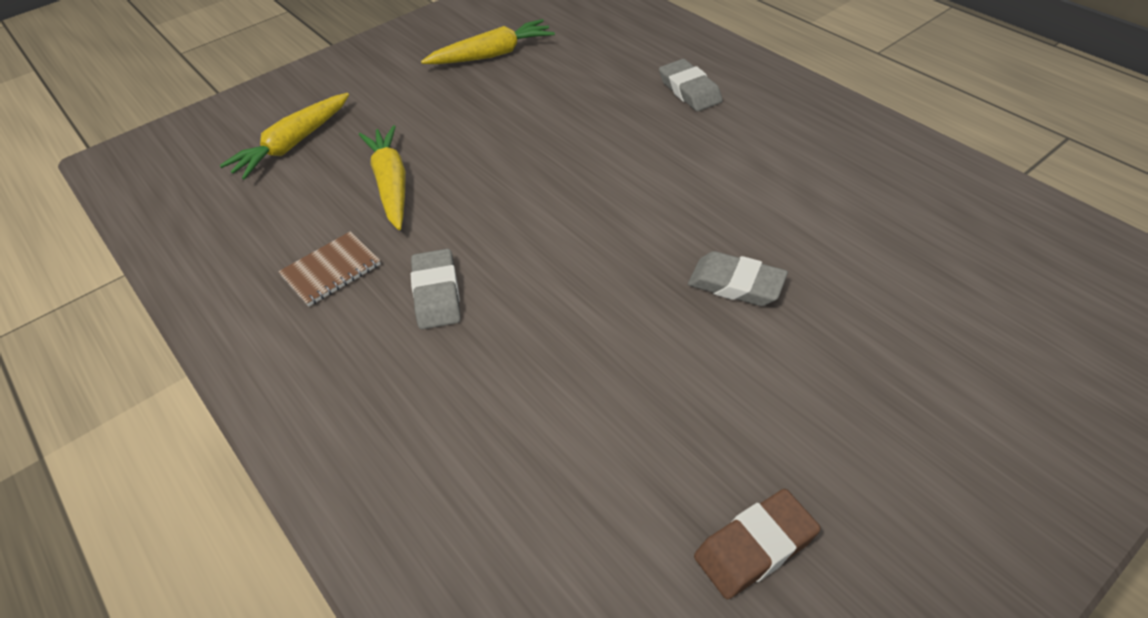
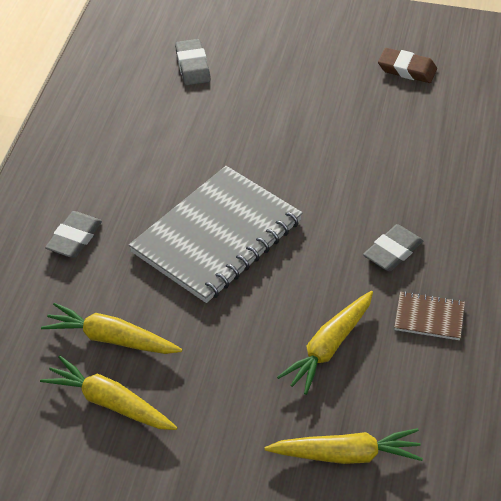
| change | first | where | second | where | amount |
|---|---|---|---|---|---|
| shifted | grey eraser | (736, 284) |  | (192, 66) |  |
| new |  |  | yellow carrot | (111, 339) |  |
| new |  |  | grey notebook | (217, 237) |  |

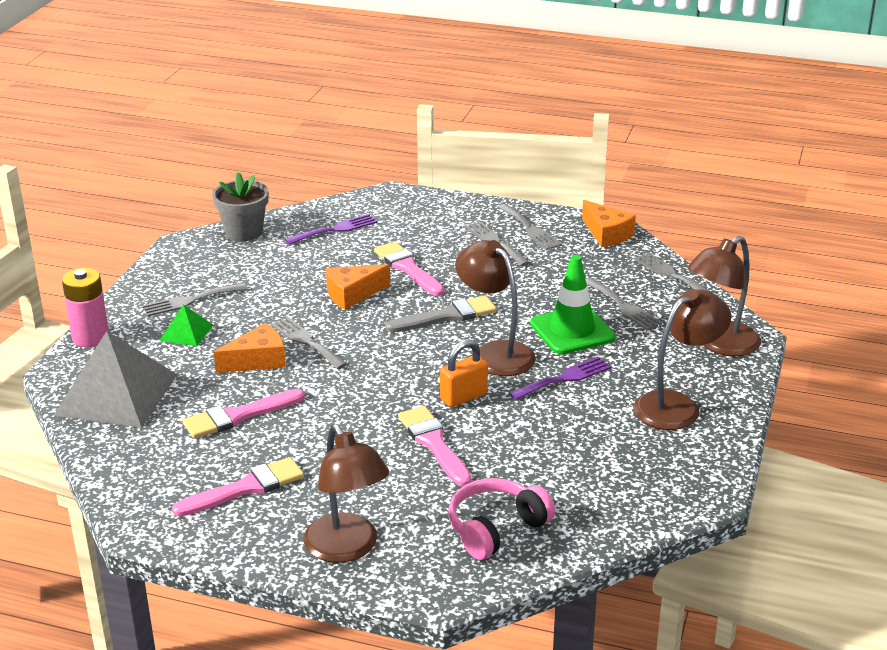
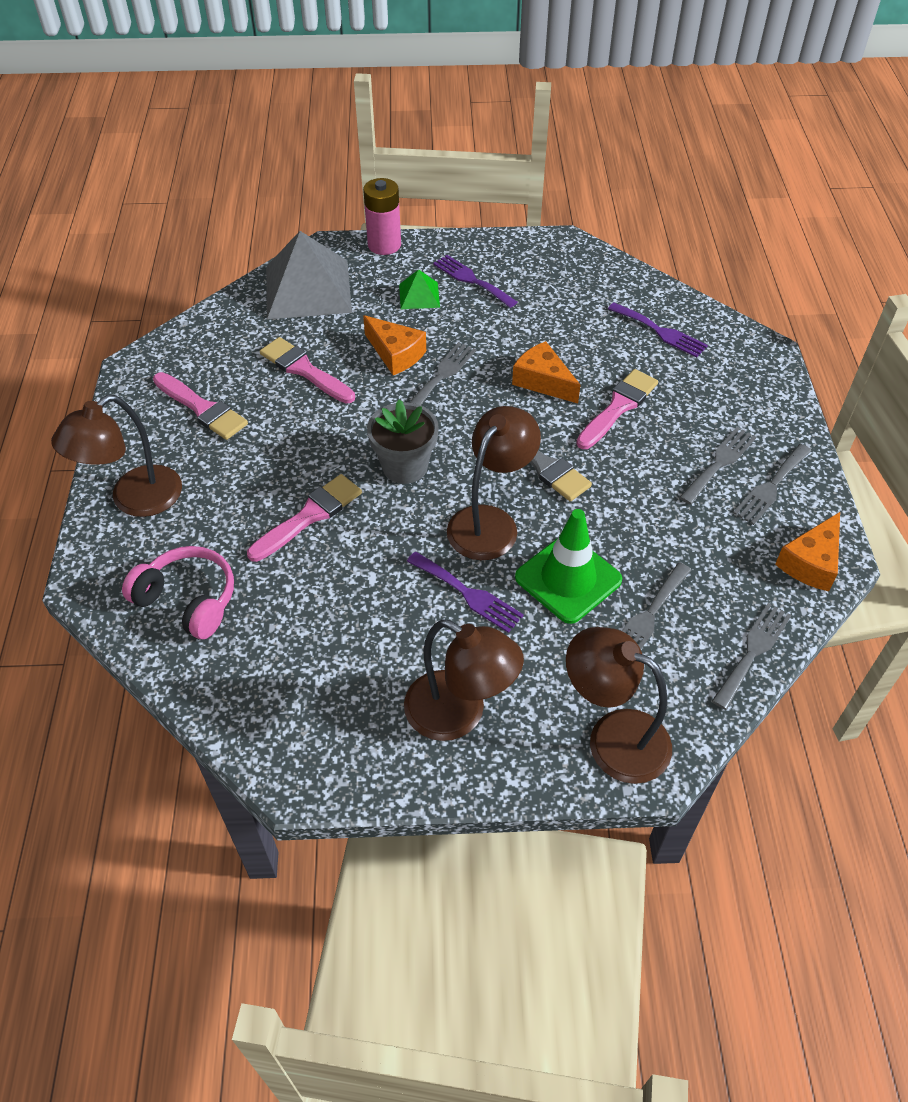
| change | first | where | second | where | amount |
|---|---|---|---|---|---|
| repainted | grey fork | (190, 300) | purple fork | (472, 280) |  |
| shifted | grey flower pot | (244, 232) |  | (405, 466) |  |
| gone | orange padlock | (463, 397) |  |  |  |

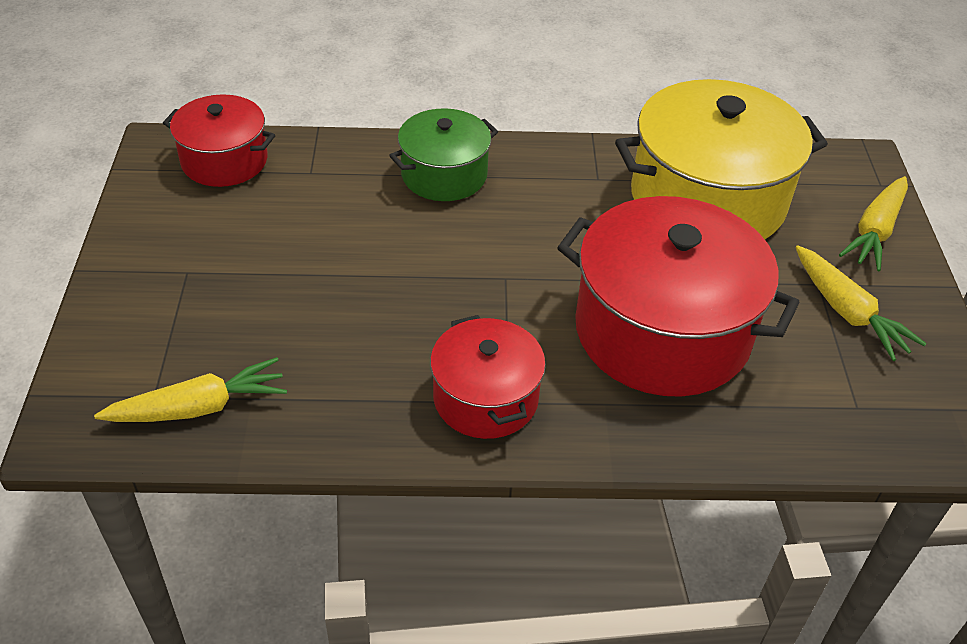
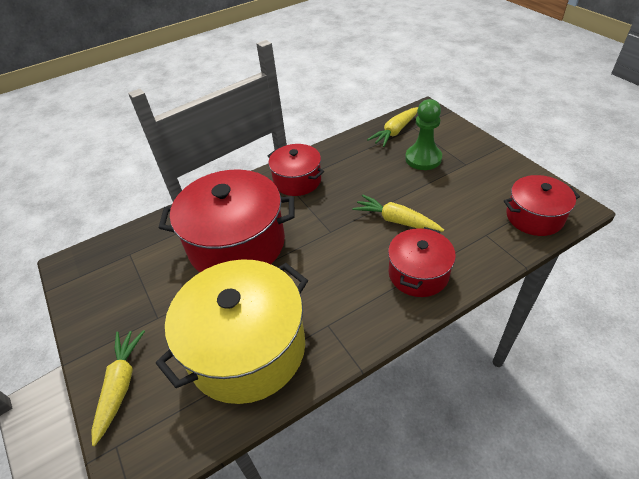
| change | first | where | second | where | amount |
|---|---|---|---|---|---|
| repainted | green pot | (444, 175) | red pot | (418, 273) |  |
| shifted | yellow carrot | (847, 312) |  | (396, 220) |  |
| new |  |  | green pawn | (423, 158) |  |

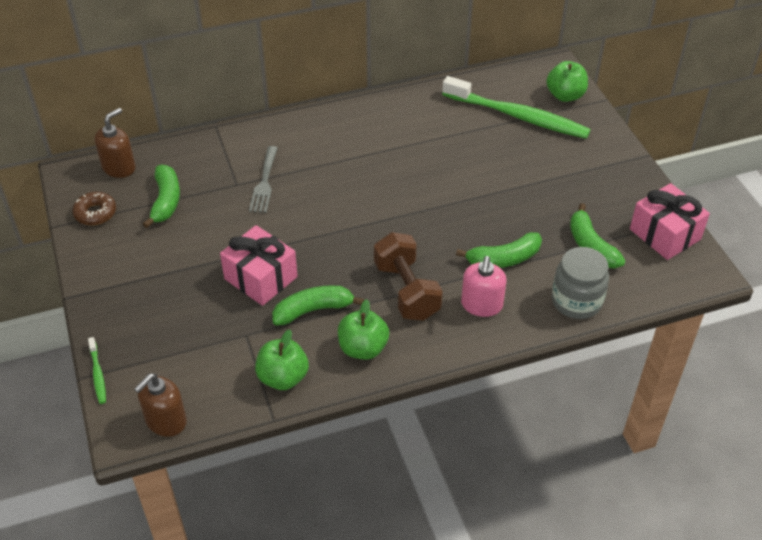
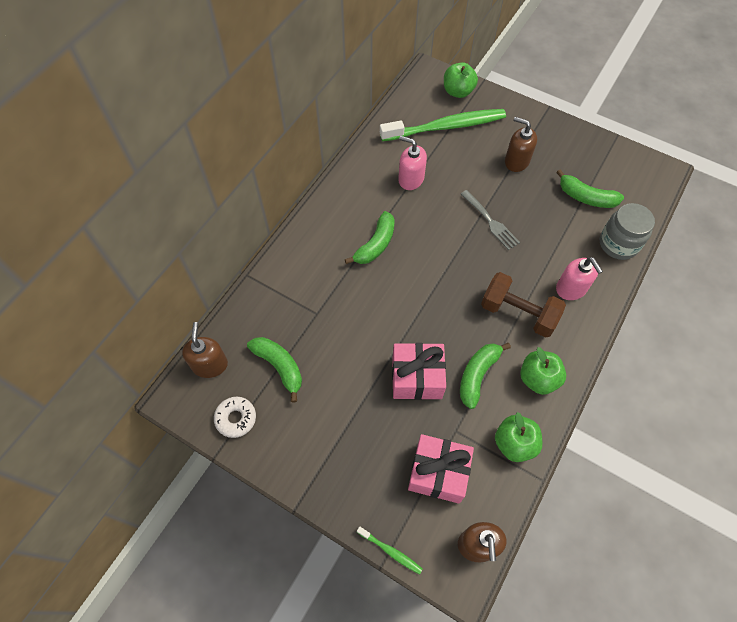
| change | first | where | second | where | amount |
|---|---|---|---|---|---|
| repainted | brown donut | (95, 213) | white donut | (236, 418) |  |
| shifted | grey fork | (264, 183) |  | (491, 222) |  |
| shifted | green banana | (503, 259) |  | (375, 245) |  |
| shifted | pink gift | (665, 234) |  | (438, 473) |  |
| new |  |  | pink soap dispenser | (411, 179) |  |
| new |  |  | brown soap dispenser | (516, 161) |  |

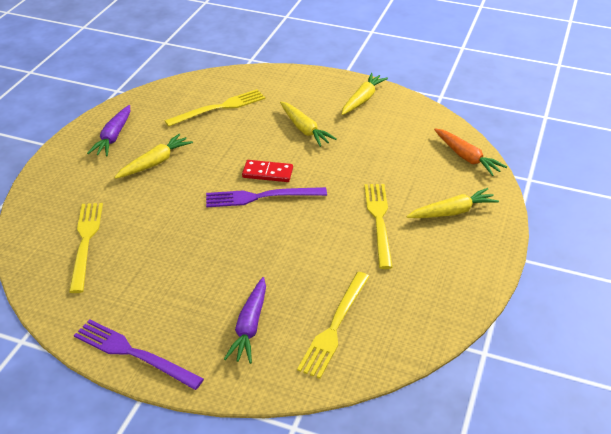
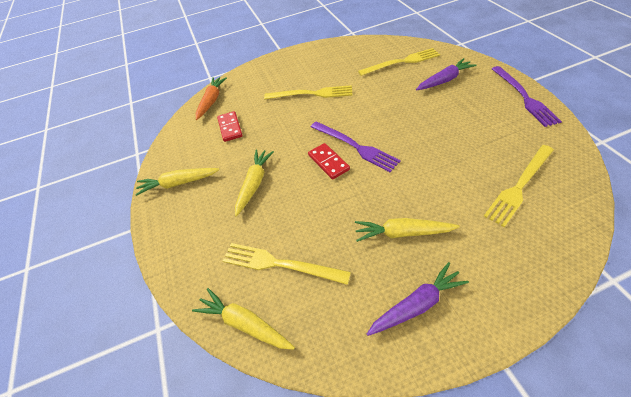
| change | first | where | second | where | amount |
|---|---|---|---|---|---|
| rotated | yellow fork | (379, 221) |  | (312, 94) | 135 degrees counterclockwise |
| shifted | yellow carrot | (452, 212) |  | (245, 323) |  |
| new |  |  | red domino | (230, 128) |  |

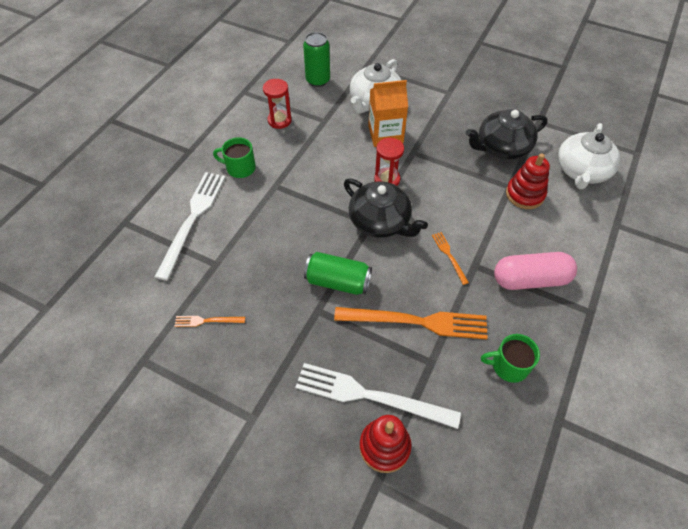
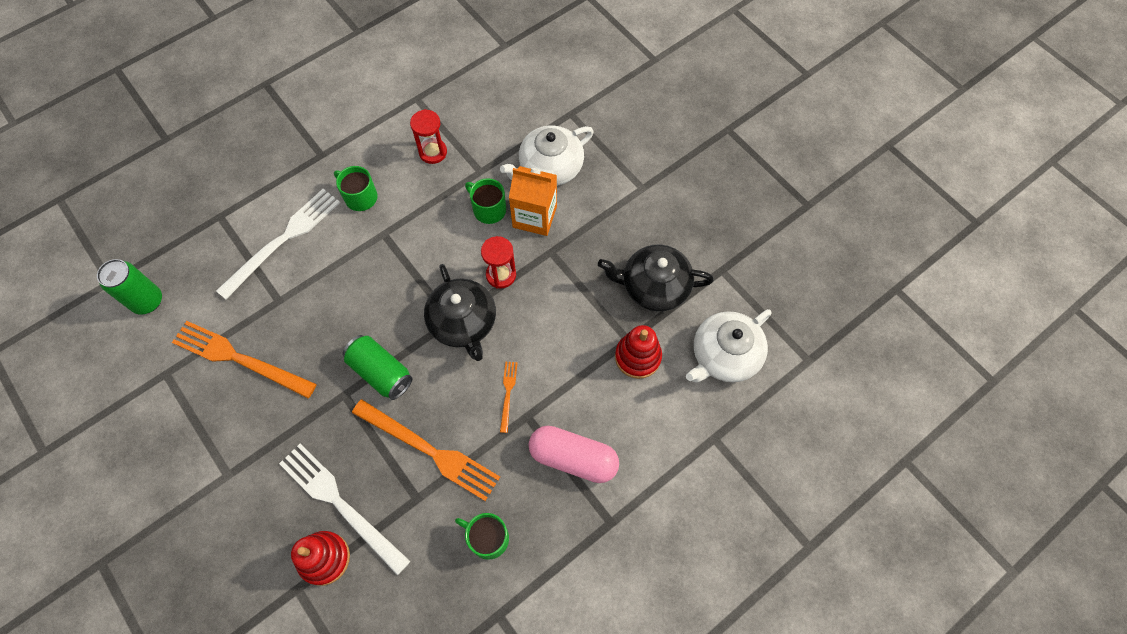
| change | first | where | second | where | amount |
|---|---|---|---|---|---|
| scaled | orange fork | (207, 321) |  | (239, 359) | x2.17 |
| shifted | green can | (318, 80) |  | (147, 301) |  |
| new |  |  | green mug | (489, 209) |  |

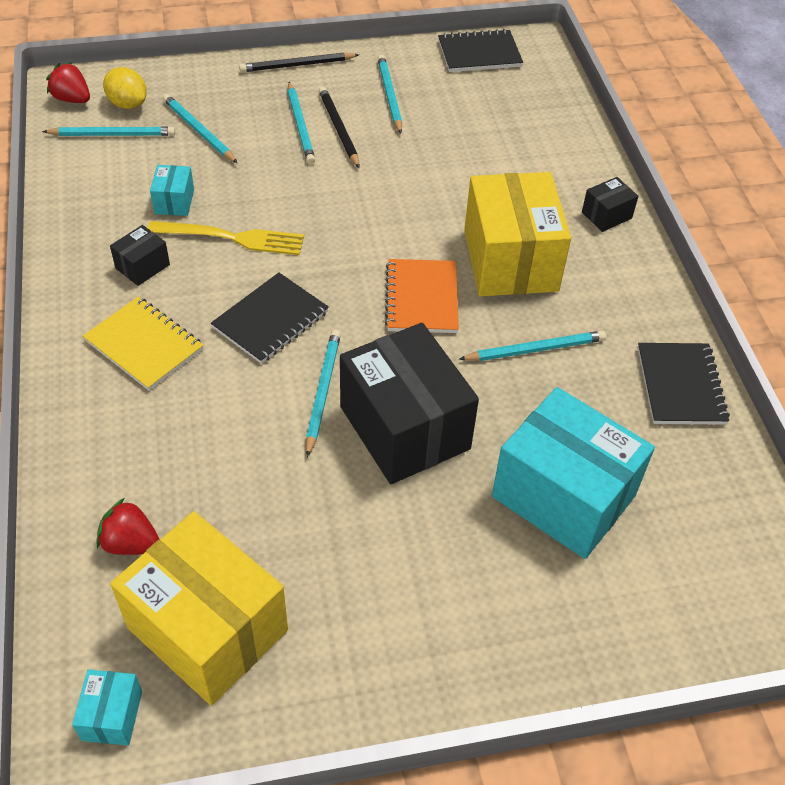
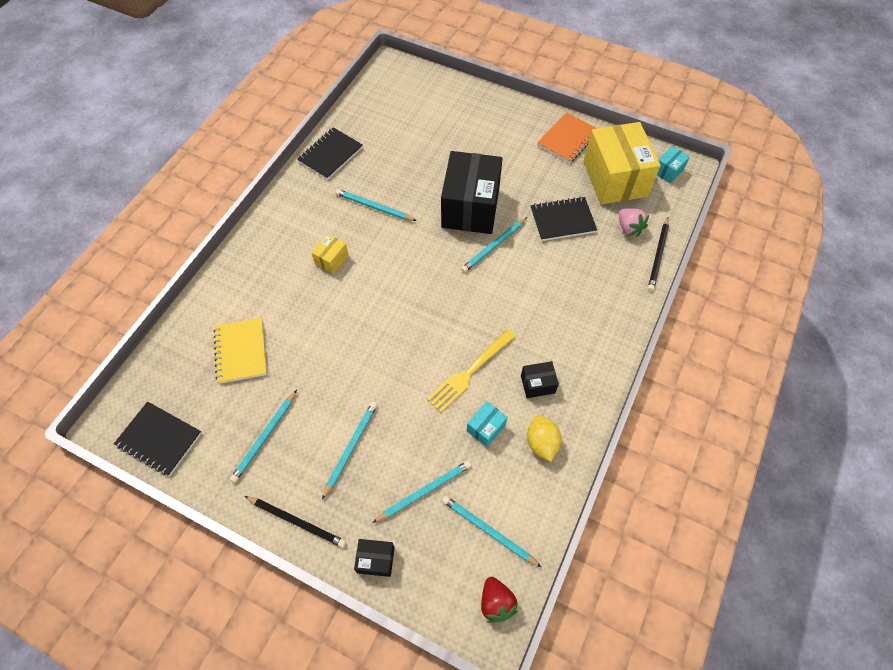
| change | first | where | second | where | amount |
|---|---|---|---|---|---|
| shifted | yellow notebook | (144, 345) |  | (241, 351) |  |
| repainted | red strawberry | (131, 543) | pink strawberry | (629, 228) |  |
| shifted | yellow lemon | (128, 104) |  | (541, 443) |  |
| rotated | yellow fork | (233, 238) |  | (469, 372) | 90 degrees counterclockwise |
| rotated | turquoise pencil | (199, 131) |  | (424, 491) | 120 degrees counterclockwise |
| shifted | black notebook | (271, 320) |  | (562, 220) |  |
| shifted | black pencil | (338, 129) |  | (658, 255) |  |
| shifted | orange notebook | (421, 298) |  | (568, 139) |  |
| scaled | yellow box | (510, 260) |  | (331, 259) | x0.43 |
| gone | turquoise box | (563, 496) |  |  |  |
| shifted | black box | (606, 215) |  | (376, 560) |  |

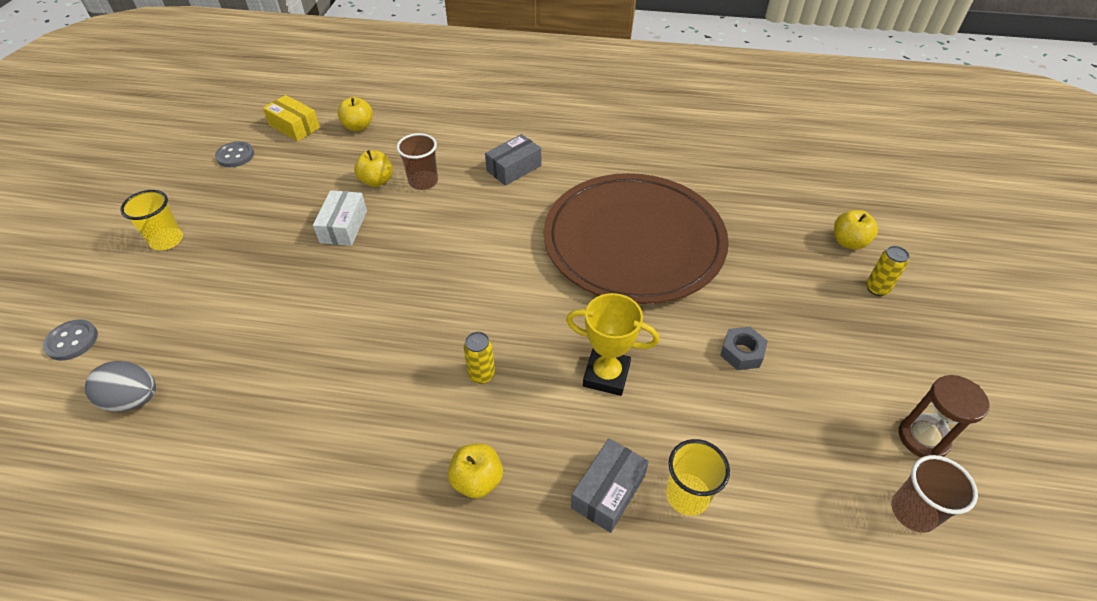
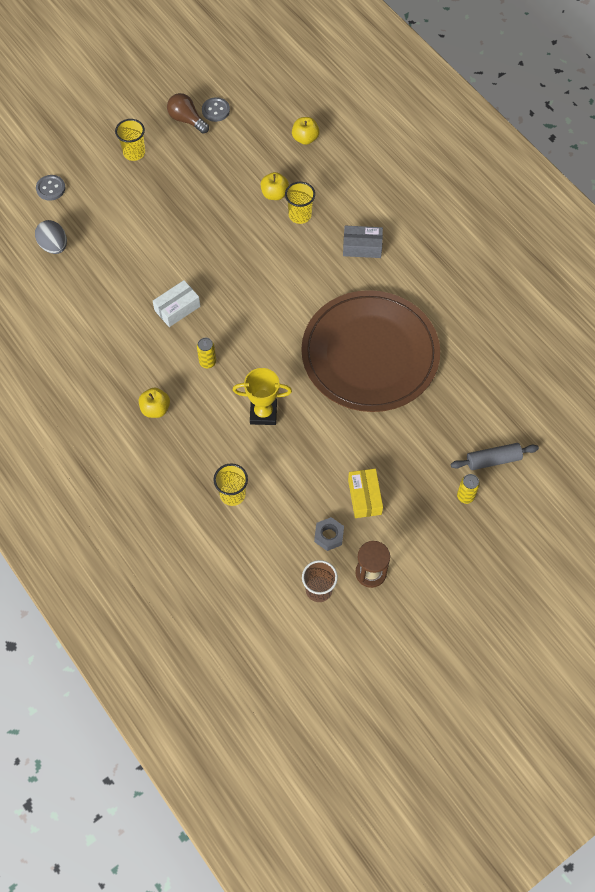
| change | first | where | second | where | amount |
|---|---|---|---|---|---|
| shifted | yellow box | (294, 126) |  | (364, 497) |  |
| shifted | white box | (343, 226) |  | (177, 308) |  |
| repainted | brown cup | (423, 181) | yellow cup | (300, 215) |  |
| rotated | yellow trophy | (606, 375) |  | (263, 413) | 60 degrees counterclockwise |
| gone | grey box | (608, 491) |  |  |  |
| shifted | grey nut | (742, 353) |  | (329, 536) |  |
| swapped | yellow apple | (848, 242) | grey rolling pin | (493, 460) |  |
| new |  |  | brown light bulb | (187, 120) |  |

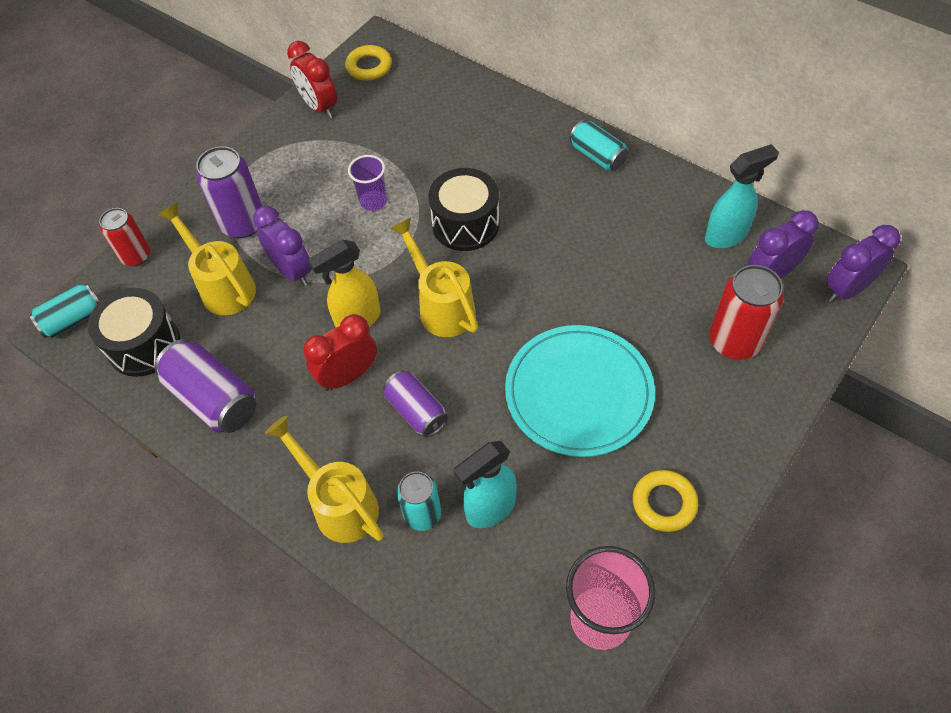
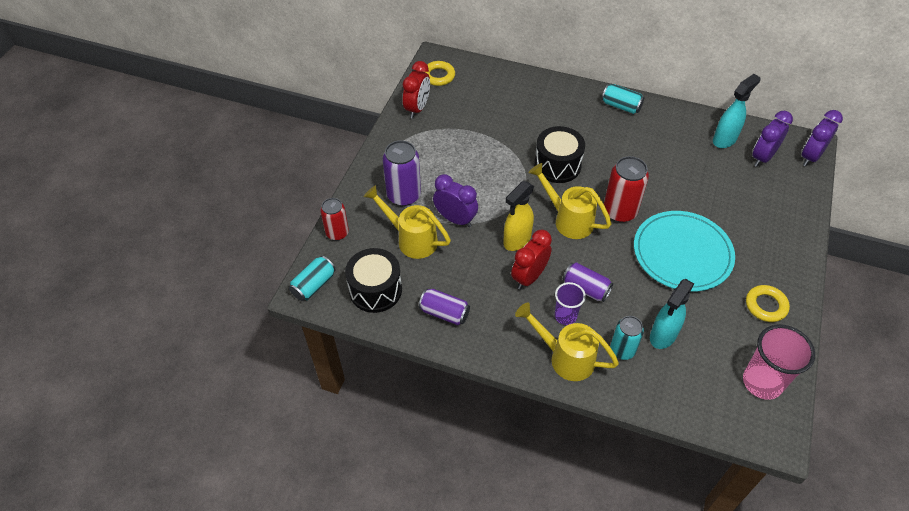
| change | first | where | second | where | amount |
|---|---|---|---|---|---|
| scaled | purple can | (213, 398) |  | (444, 313) | x0.66 |
| rotated | red clock | (319, 107) |  | (417, 108) | 105 degrees counterclockwise |
| shifted | purple cup | (373, 201) |  | (565, 316) |  |
| shifted | red can | (734, 341) |  | (619, 211) |  |

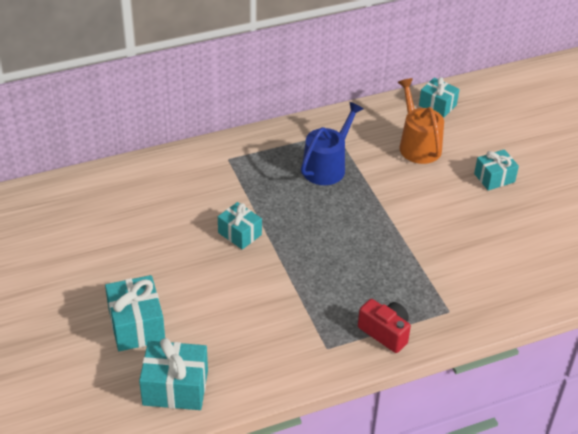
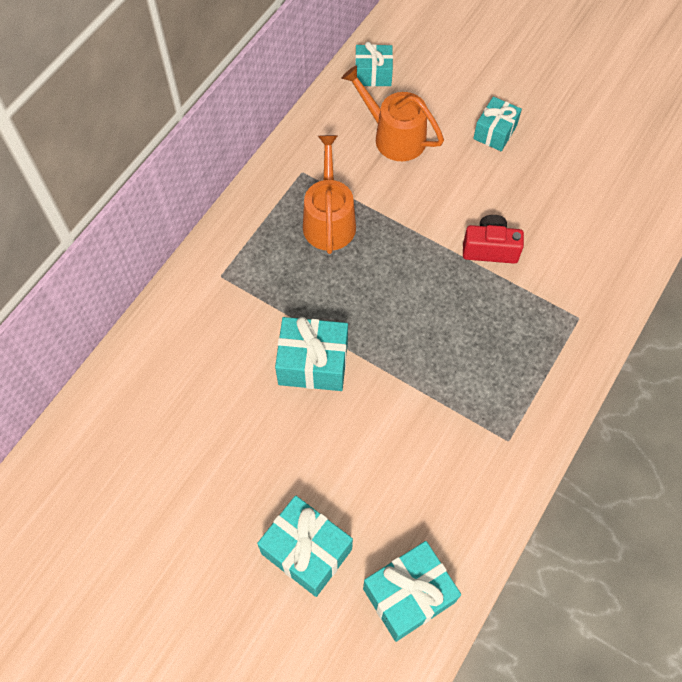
| change | first | where | second | where | amount |
|---|---|---|---|---|---|
| scaled | turquoise gift | (240, 233) |  | (313, 363) | x1.52 |
| repainted | blue watering can | (327, 166) | orange watering can | (329, 220) |  |
| shifted | red camera | (385, 332) |  | (490, 248) |  |

